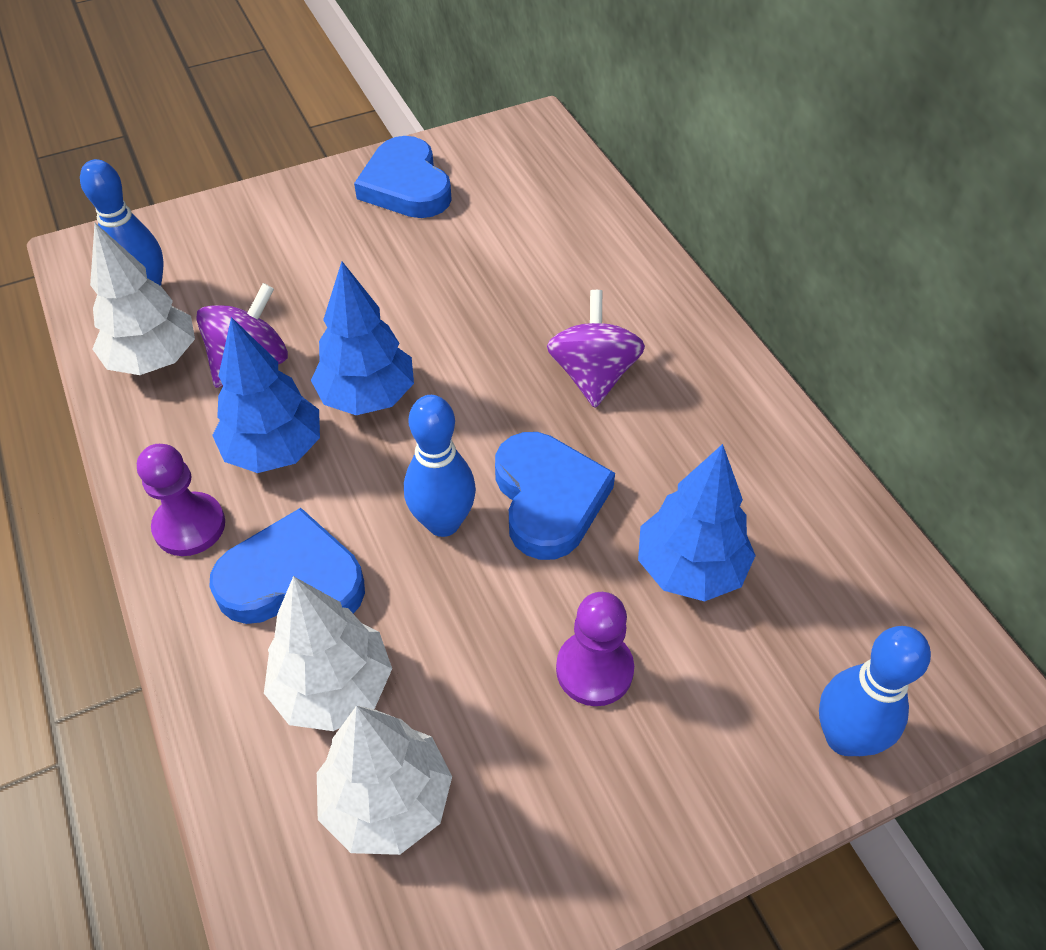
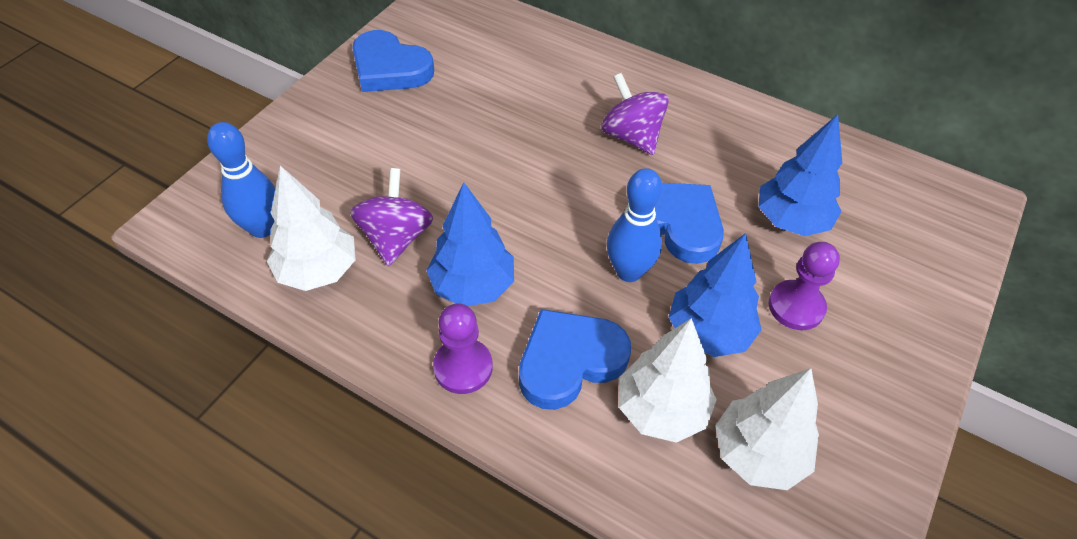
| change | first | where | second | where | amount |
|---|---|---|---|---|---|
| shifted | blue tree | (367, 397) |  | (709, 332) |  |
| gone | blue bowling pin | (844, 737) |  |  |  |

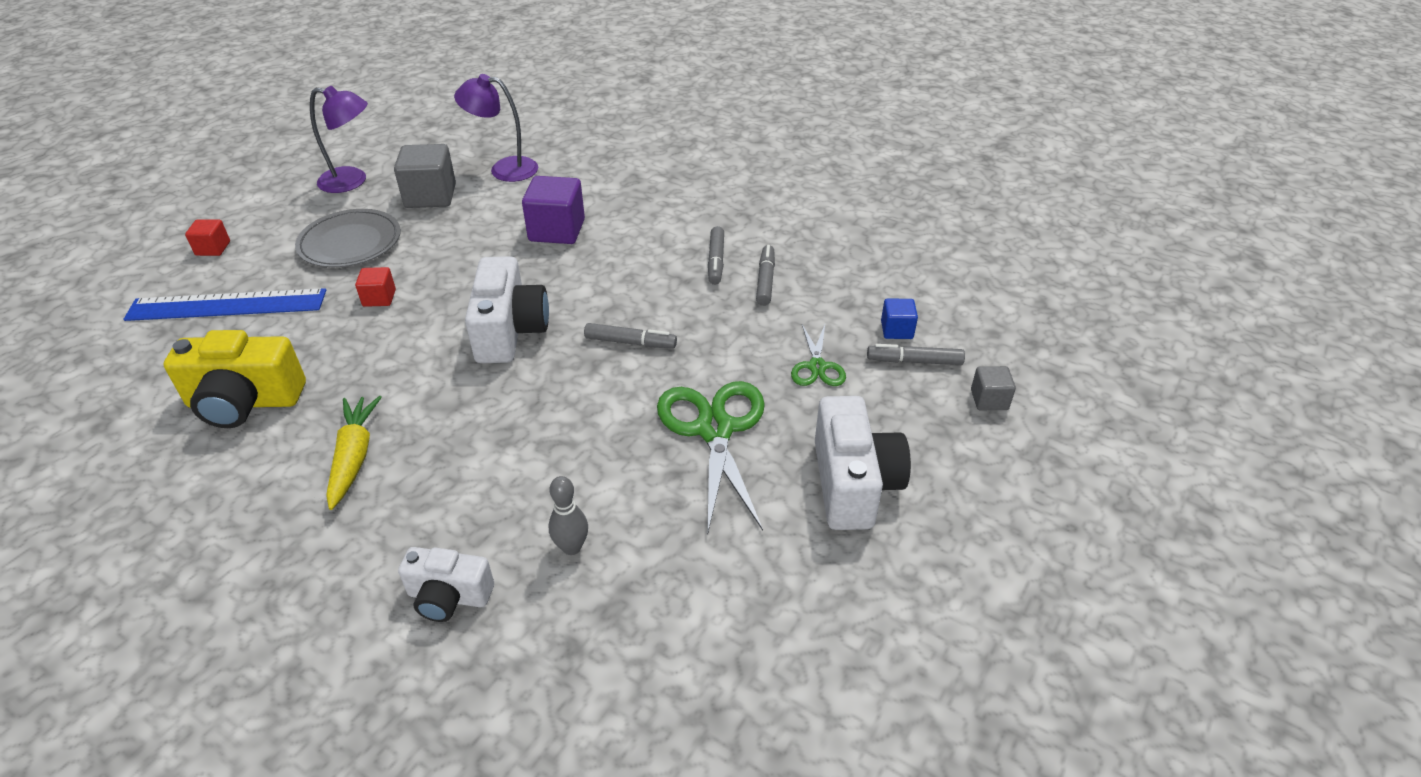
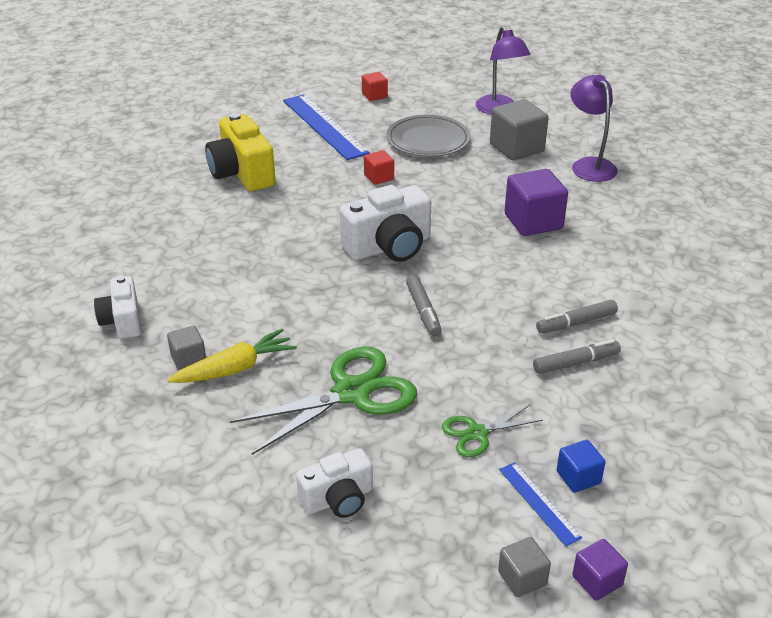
| change | first | where | second | where | amount |
|---|---|---|---|---|---|
| shifted | yellow carrot | (354, 457) |  | (235, 369) |  |
| swapped | grey bowling pin | (571, 547) | grey cube | (188, 359) |  |
| scaled | white camera | (853, 484) |  | (338, 499) | x0.62 |
| swapped | grey marker | (914, 361) | blue ruler | (539, 503) |  |
| new |  |  | purple cube | (597, 581) |  |

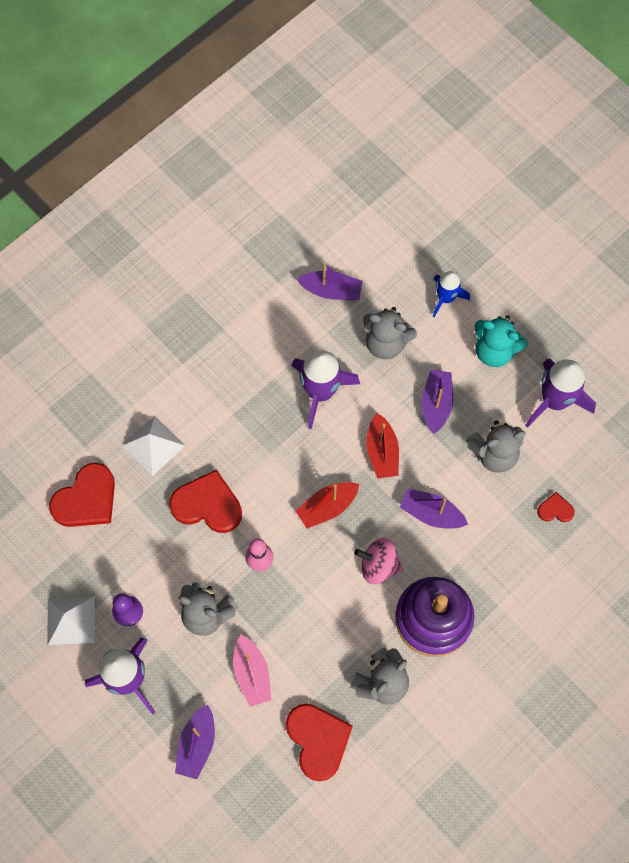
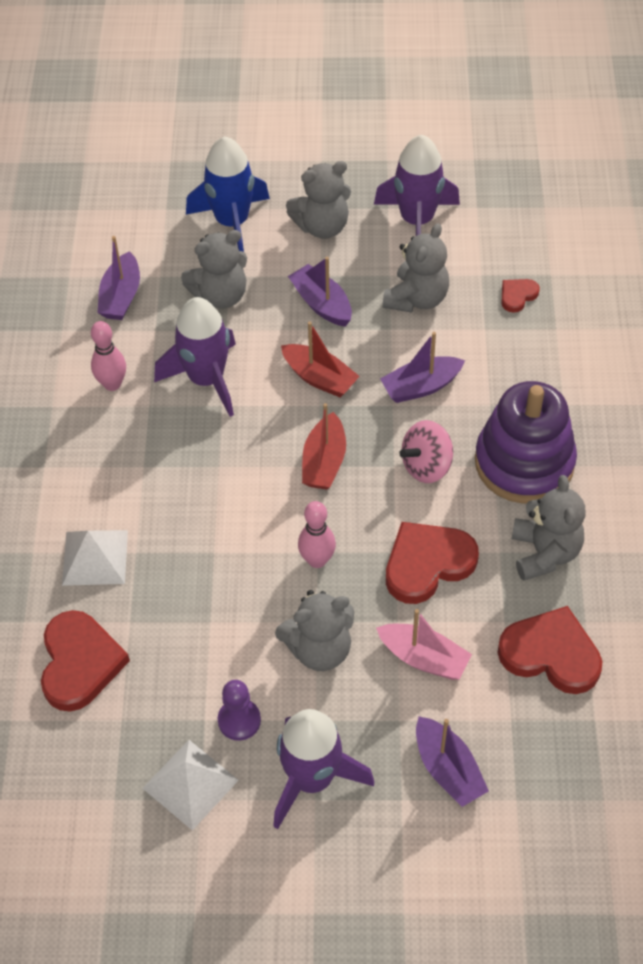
| change | first | where | second | where | amount |
|---|---|---|---|---|---|
| shifted | red heart | (207, 505) |  | (427, 564) |  |
| rotated | purple boat | (331, 290) |  | (121, 296) | 135 degrees clockwise |
| scaled | blue rocket | (445, 298) |  | (232, 222) | x1.64 |
| repainted | turquoise teddy bear | (494, 350) | grey teddy bear | (322, 226) |  |
| new |  |  | pink bowling pin | (112, 384) |  |

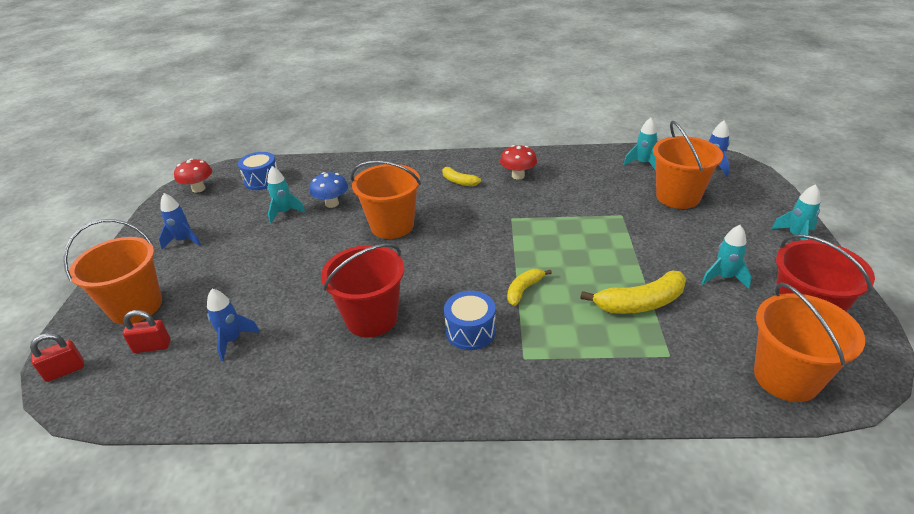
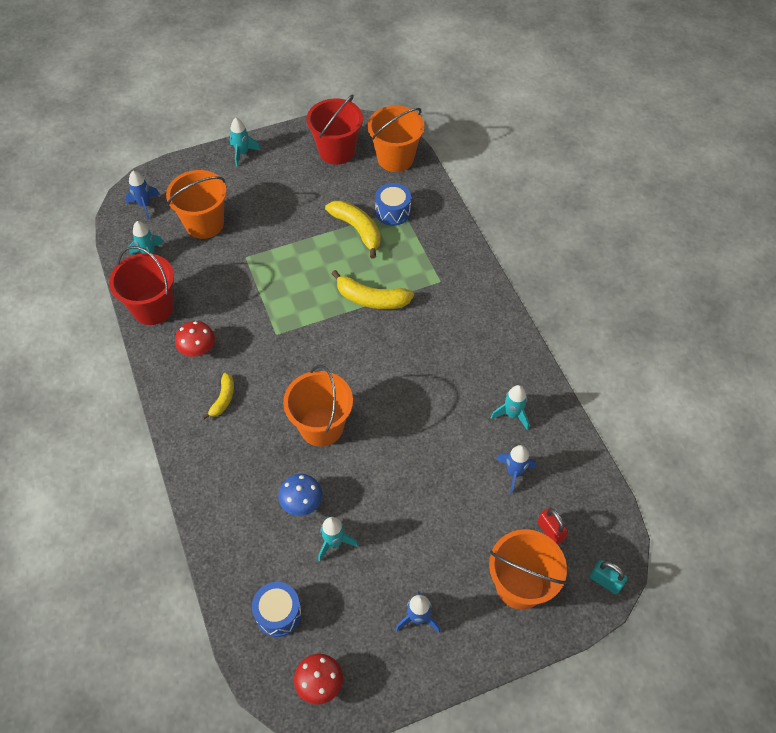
| change | first | where | second | where | amount |
|---|---|---|---|---|---|
| repainted | red padlock | (65, 371) | turquoise padlock | (605, 581) |  |
| shifted | red bucket | (371, 318) |  | (153, 308) |  |
| shifted | blue drum | (470, 331) |  | (393, 212) |  |
| scaled | yellow banana | (524, 290) |  | (371, 299) | x1.68 |
| shifted | turquoise rocket | (724, 277) |  | (512, 414) |  |

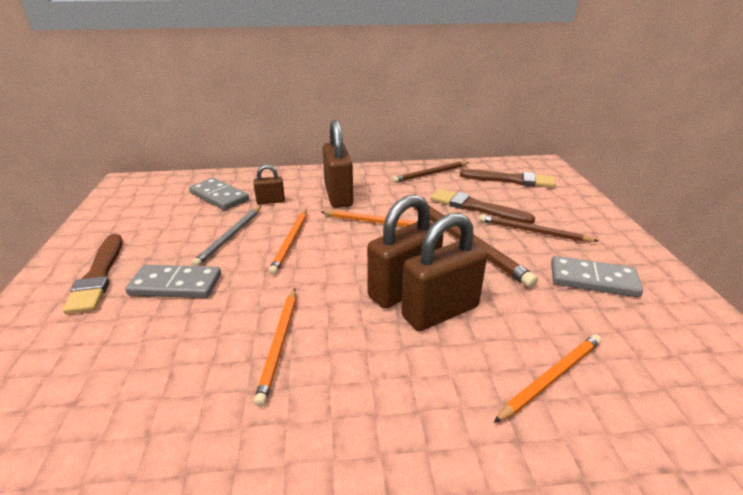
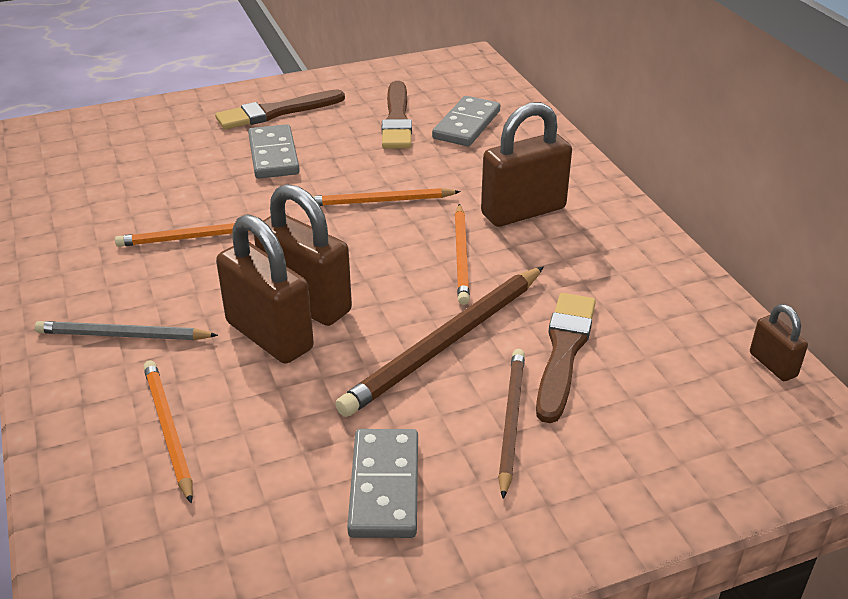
| change | first | where | second | where | amount |
|---|---|---|---|---|---|
| shifted | grey pencil | (230, 237) |  | (123, 335) |  |
| shifted | brown padlock | (270, 201) |  | (773, 365) |  |
| gone | brown pencil | (430, 174) |  |  |  |
| shifted | brown brush | (510, 180) |  | (397, 119) |  |
| rotated | orange pencil | (551, 378) |  | (168, 430) | 150 degrees counterclockwise |

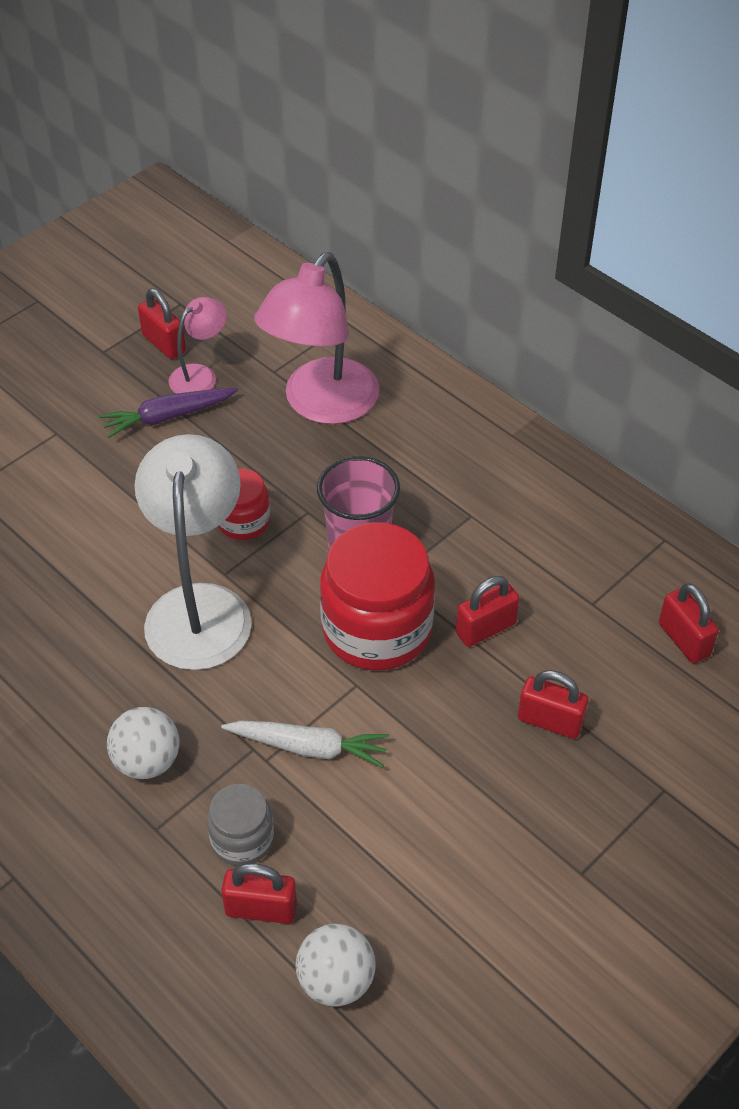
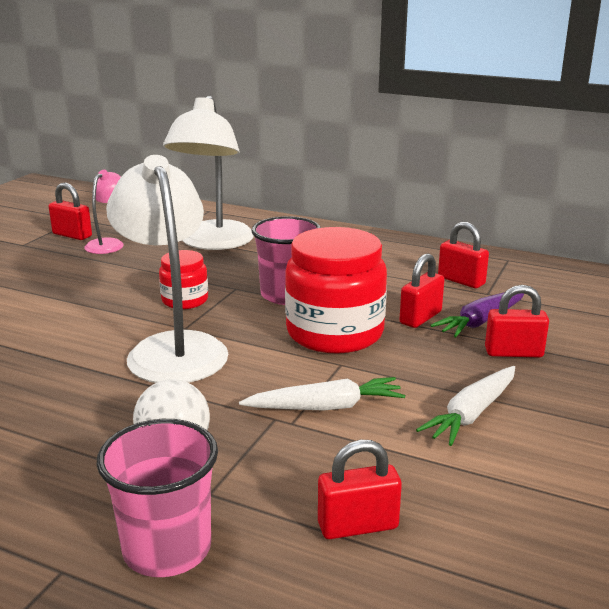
| change | first | where | second | where | amount |
|---|---|---|---|---|---|
| shifted | purple carrot | (168, 417) |  | (481, 321) |  |
| gone | grey jar | (242, 839) |  |  |  |
| repainted | pink lamp | (321, 405) | white lamp | (213, 243) |  |
| gone | white ball | (336, 980) |  |  |  |
| shifted | red padlock | (683, 640) |  | (461, 281) |  |
| new |  |  | pink cup | (167, 549) |  |
| new |  |  | white carrot | (472, 414) |  |

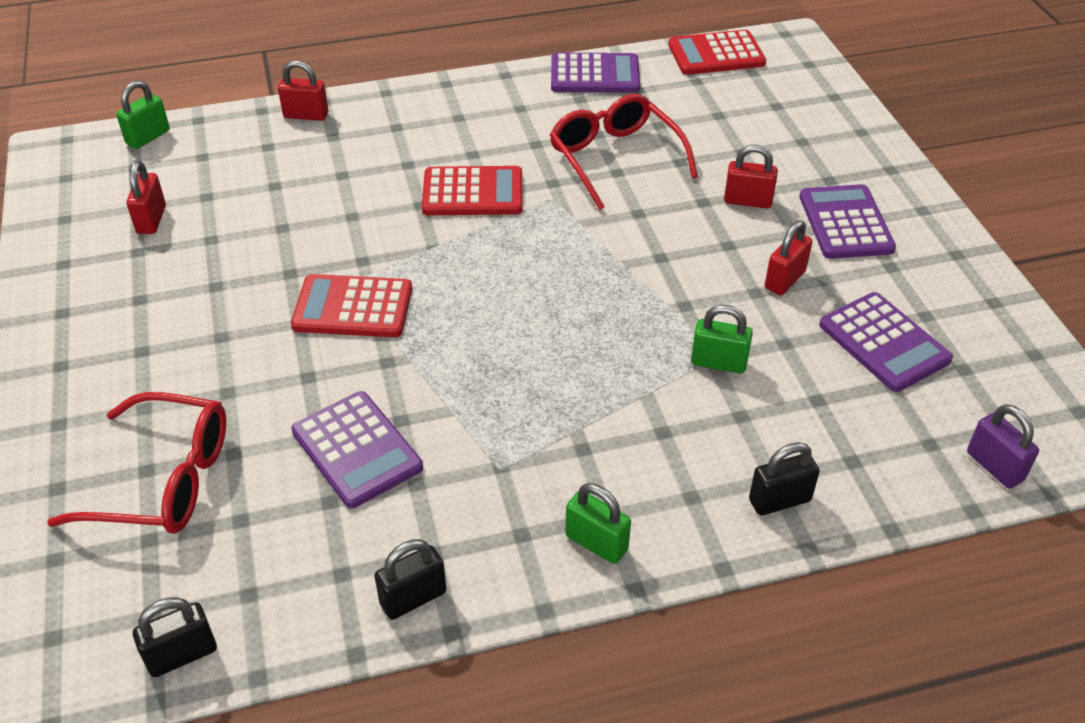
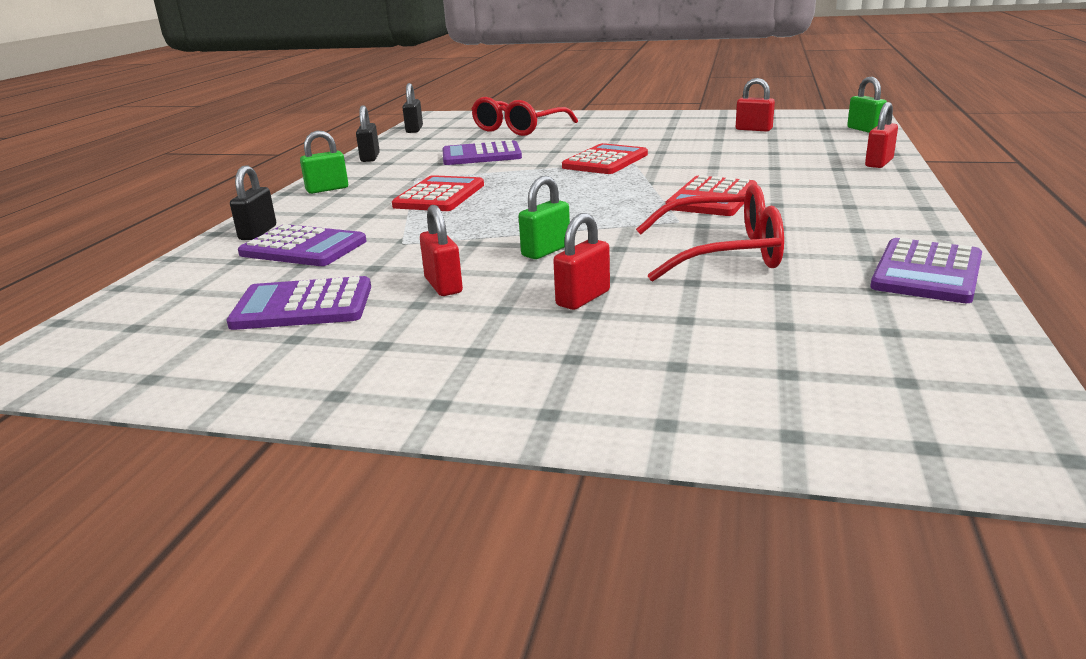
| change | first | where | second | where | amount |
|---|---|---|---|---|---|
| shifted | red calculator | (716, 54) |  | (439, 195) |  |
| shifted | green padlock | (718, 362) |  | (546, 251) |  |
| shifted | purple calculator | (845, 223) |  | (303, 248) |  |
| gone | purple padlock | (994, 466) |  |  |  |

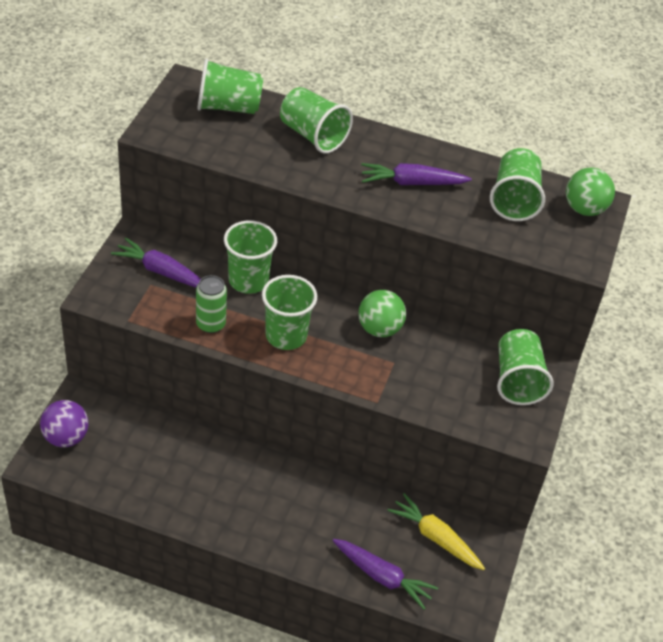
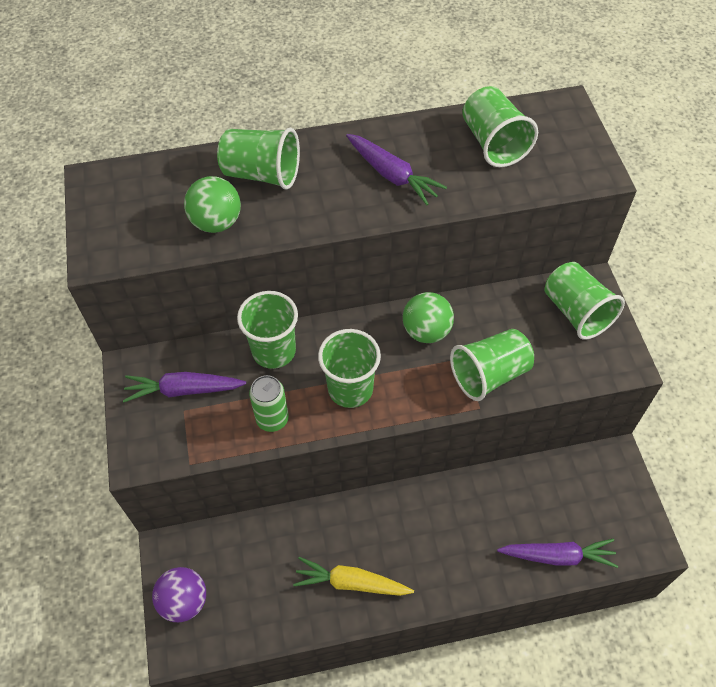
| change | first | where | second | where | amount |
|---|---|---|---|---|---|
| shifted | green cup | (228, 107) |  | (489, 374) |  |
| rotated | purple carrot | (412, 183) |  | (392, 175) | 105 degrees counterclockwise |
| shifted | yellow carrot | (435, 538) |  | (351, 583) |  |
| shifted | green ball | (584, 209) |  | (216, 222) |  |

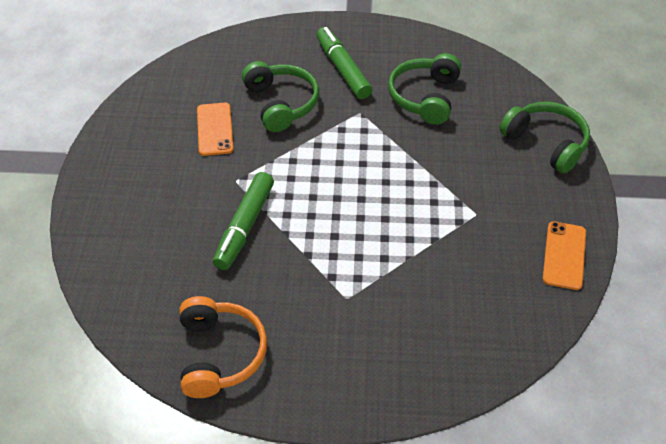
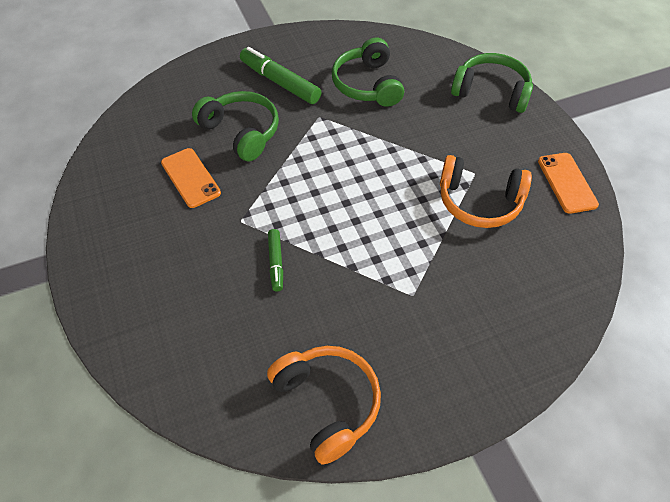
| change | first | where | second | where | amount |
|---|---|---|---|---|---|
| scaled | green marker | (244, 226) |  | (276, 263) | x0.56 |
| new |  |  | orange headphones | (479, 201) |  |

